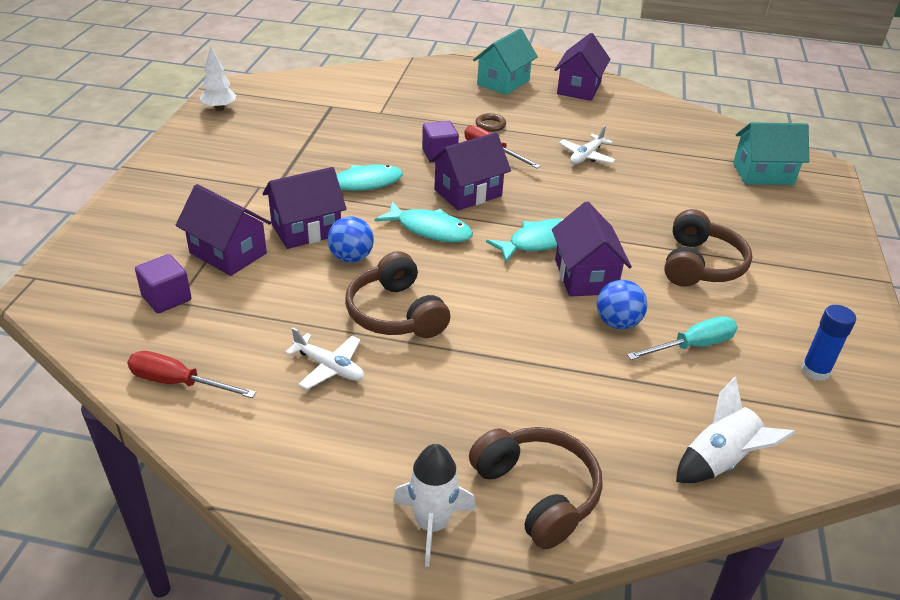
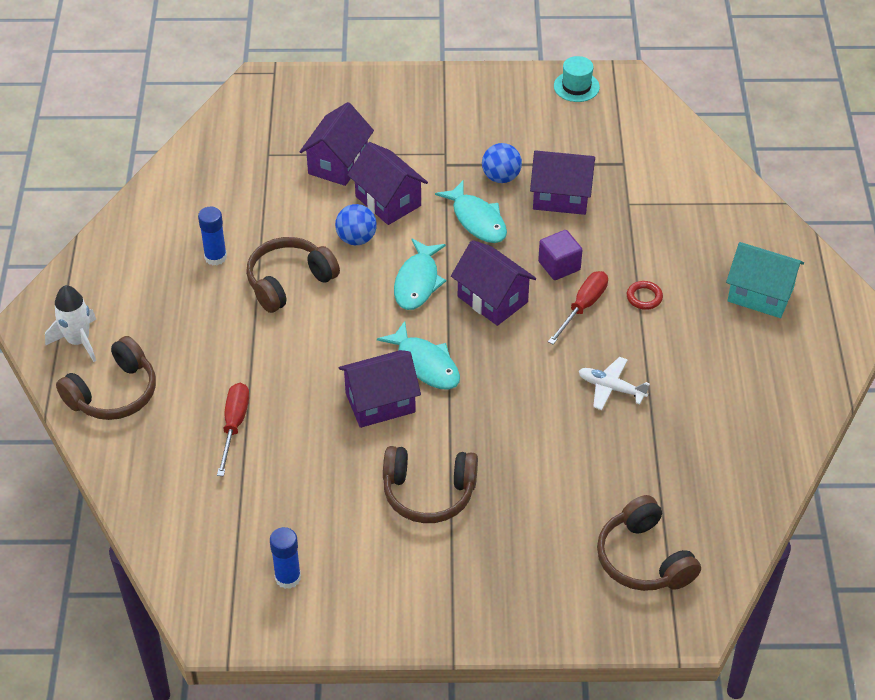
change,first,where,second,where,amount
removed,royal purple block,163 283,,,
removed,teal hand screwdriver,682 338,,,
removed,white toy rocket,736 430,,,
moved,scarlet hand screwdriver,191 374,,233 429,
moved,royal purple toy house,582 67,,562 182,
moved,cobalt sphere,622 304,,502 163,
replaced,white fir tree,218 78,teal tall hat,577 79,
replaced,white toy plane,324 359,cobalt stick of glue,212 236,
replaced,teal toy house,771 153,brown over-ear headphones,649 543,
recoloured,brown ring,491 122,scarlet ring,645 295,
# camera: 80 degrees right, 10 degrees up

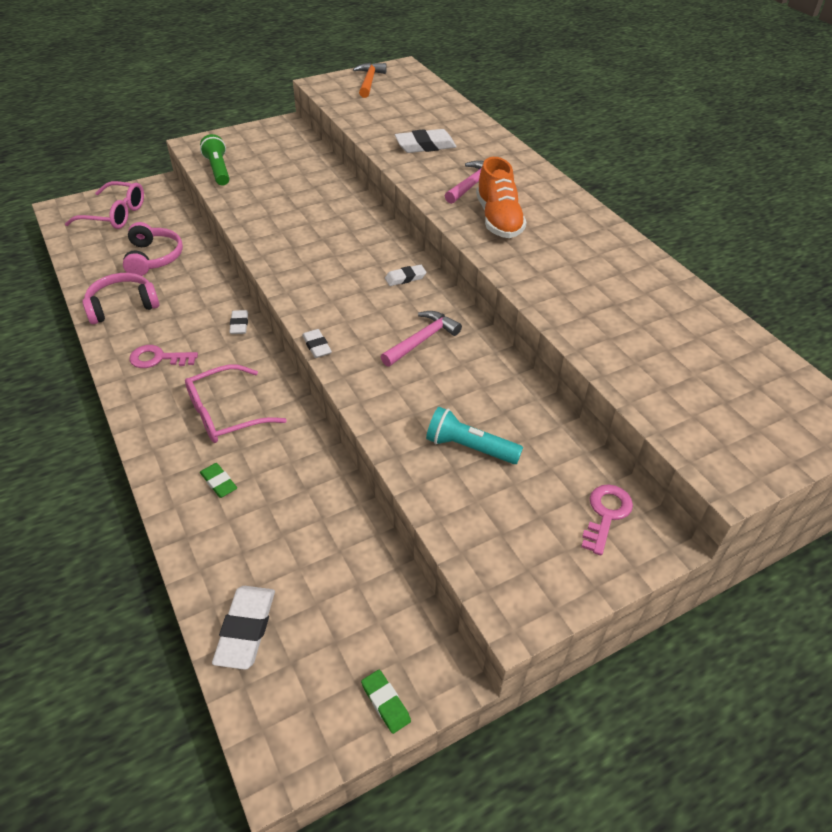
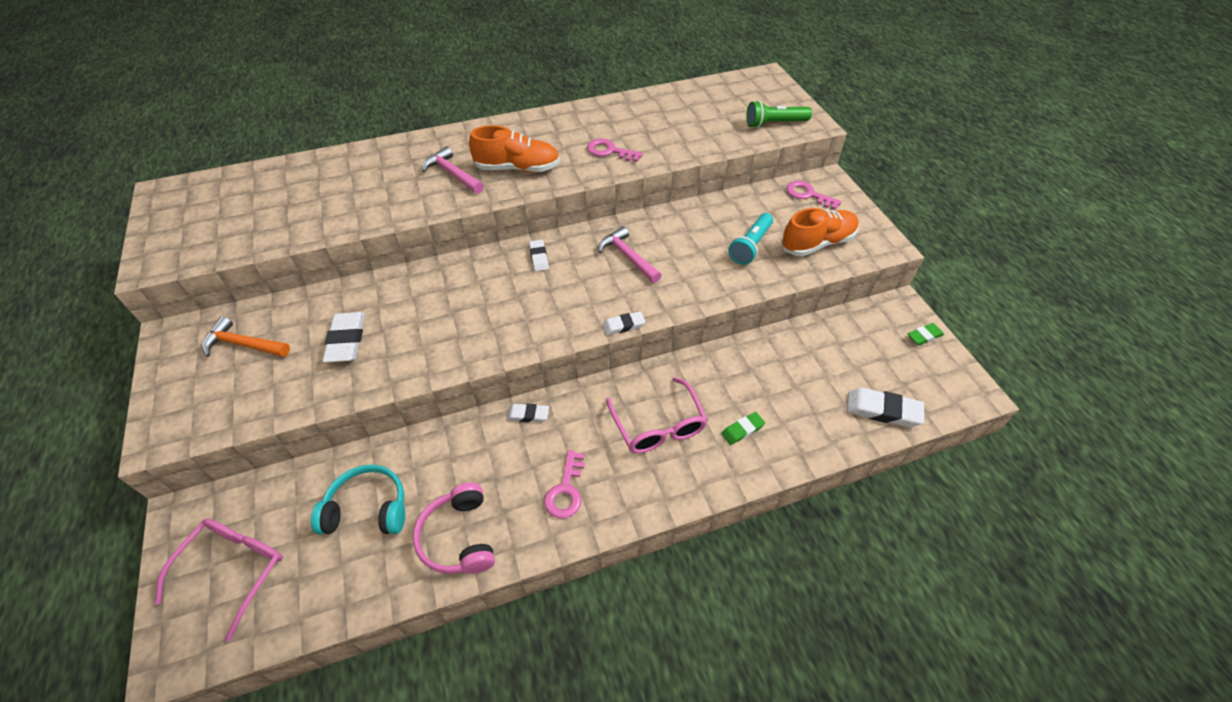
change,first,where,second,where,amount
added,,,rose-pink door key,615 150,
added,,,orange lace-up shoe,820 232,
moved,emerald torch,214 160,,779 114,
moved,orange hammer,370 80,,246 337,
moved,white eraser,425 141,,343 337,
recoloured,rose-pink over-ear headphones,153 249,teal over-ear headphones,358 499,
# camera: 80 degrees left, 5 degrees up

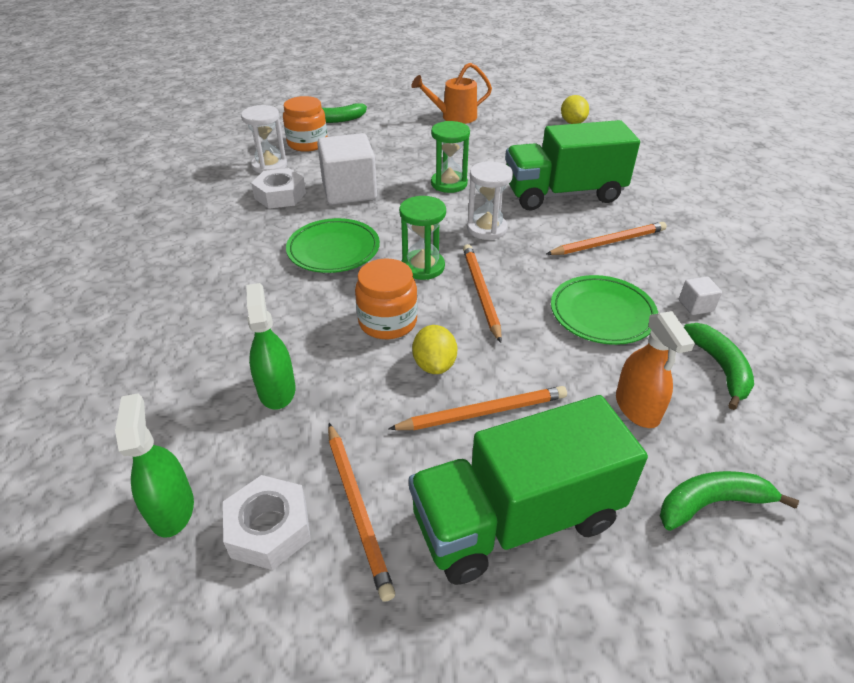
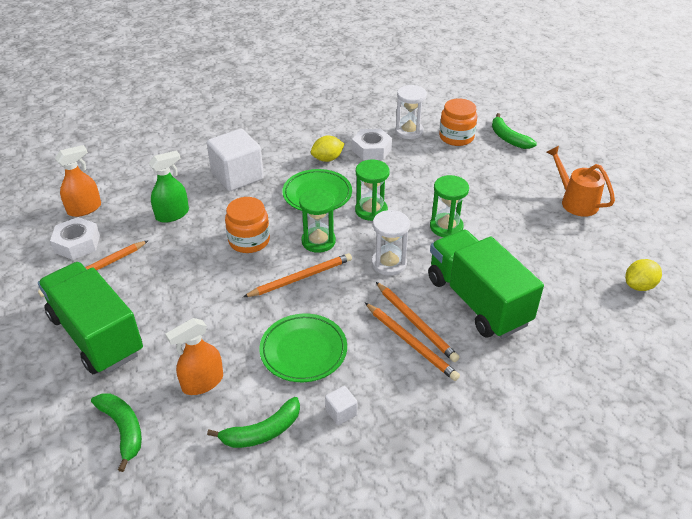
change,first,where,second,where,amount
added,,,emerald sand timer,372 190,
moved,white block,347 169,,235 160,
moved,orange lead pencil,477 408,,418 322,
moved,yellow lemon,434 349,,327 149,
recoloured,emerald sprayer,154 466,orange sprayer,78 181,
# camera: 70 degrees right, 0 degrees up

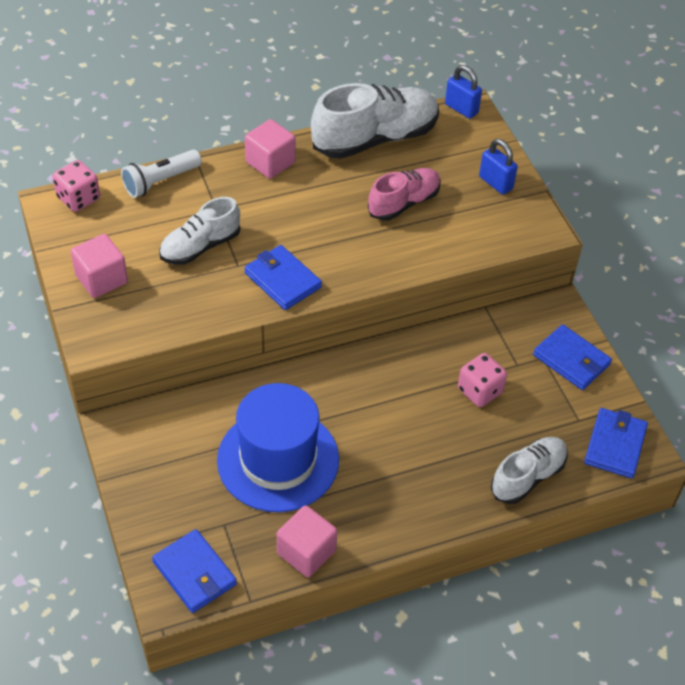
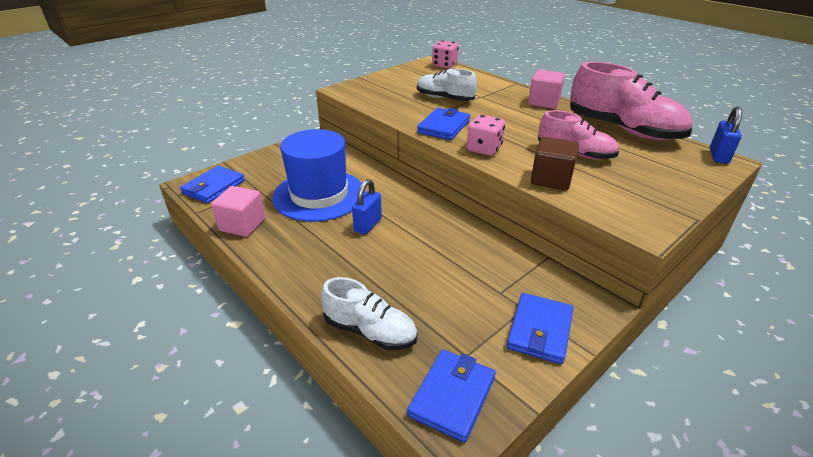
change,first,where,second,where,amount
removed,rose-pink block,99 266,,,
removed,white torch,161 174,,,
added,,,brown block,555 163,
moved,rose-pink game die,482 380,,486 135,
moved,cobalt small lock,498 167,,367 207,
recoloured,white lace-up shoe,375 121,rose-pink lace-up shoe,631 101,
turned,cobalt card wallet,616 443,,451 396,60 degrees counterclockwise
# camera: 70 degrees right, 15 degrees down

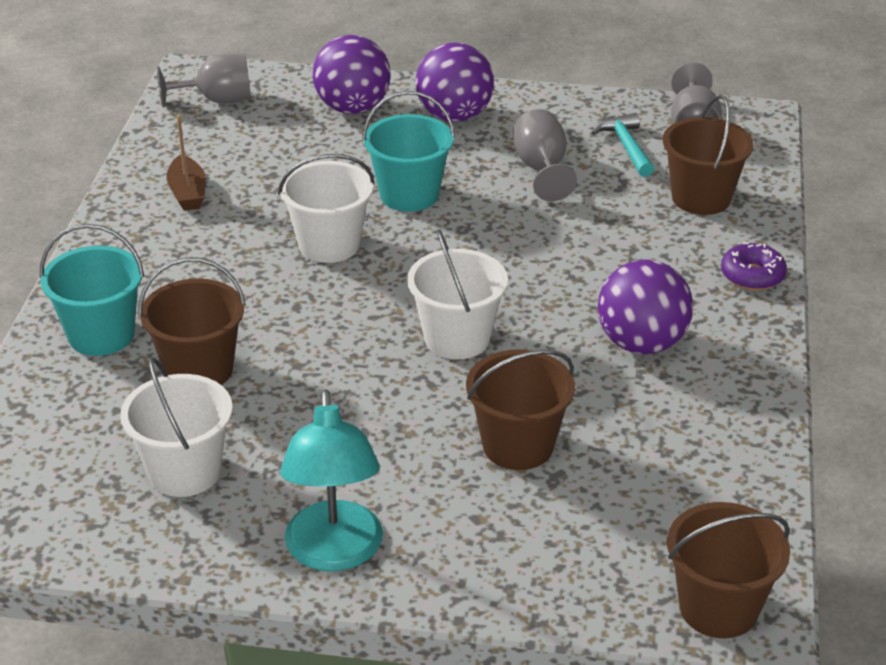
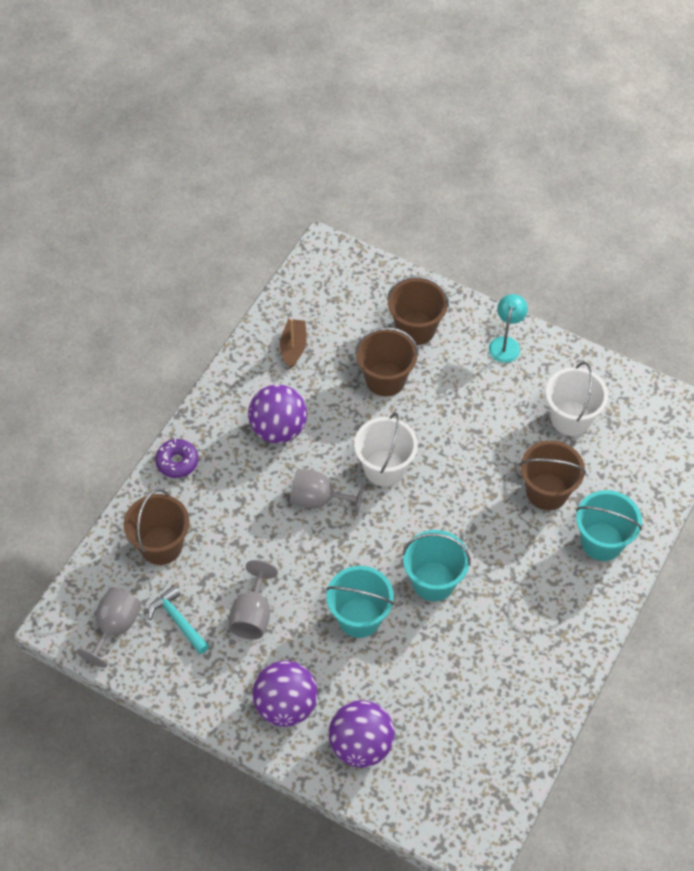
change,first,where,second,where,amount
moved,grey chalice,204 80,,327 492,
moved,brown sailboat,186 163,,293 344,
moved,brown bucket,728 570,,418 310,
recoloured,white bucket,326 208,teal bucket,436 565,
turned,teal hammer,622 145,,178 619,135 degrees clockwise
resized,teal reading lamp,331 480,,508 328,x0.61
# camera: 160 degrees left, 20 degrees up

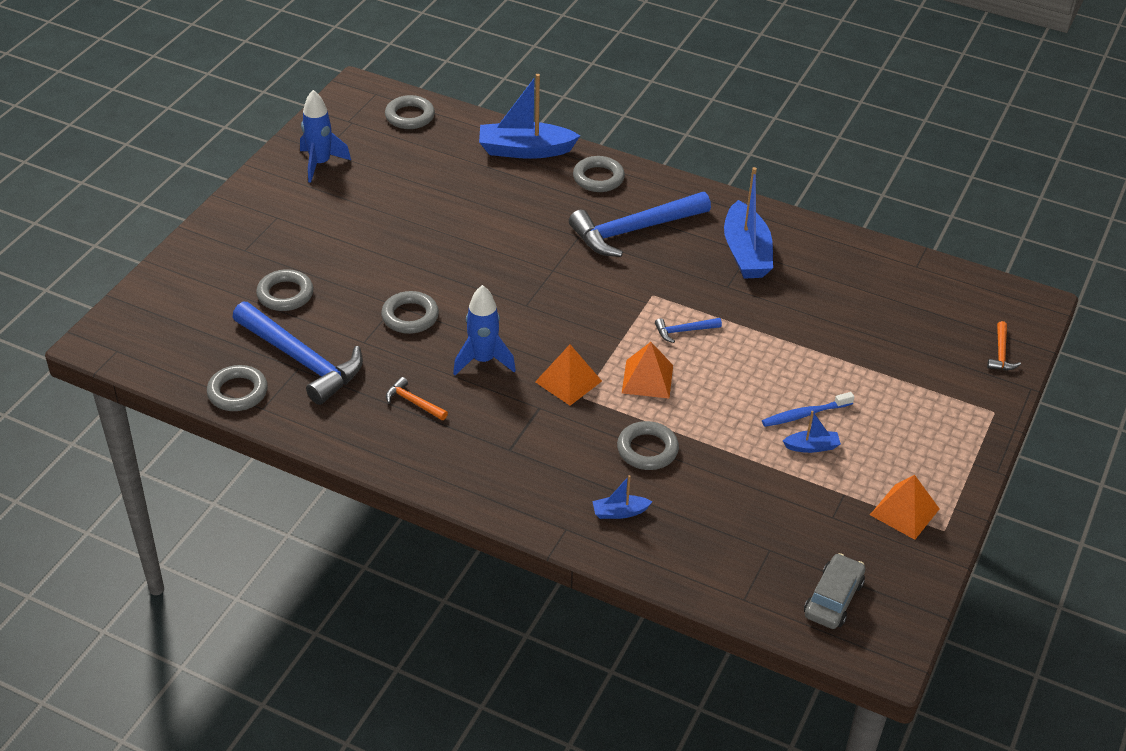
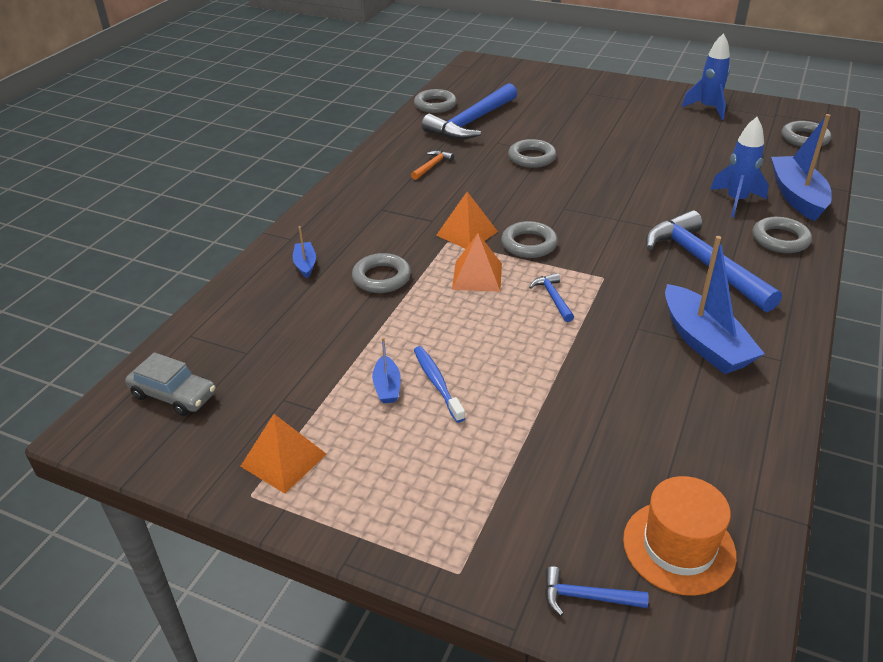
change,first,where,second,where,amount
added,,,orange tall hat,680 536,
moved,grey ring,285 290,,529 239,
moved,cobalt toy rocket,484 330,,739 167,
recoloured,orange hammer,1004 345,cobalt hammer,597 591,
turned,cobalt sailboat,748 223,,715 305,105 degrees counterclockwise
# camera: 90 degrees right, 5 degrees down

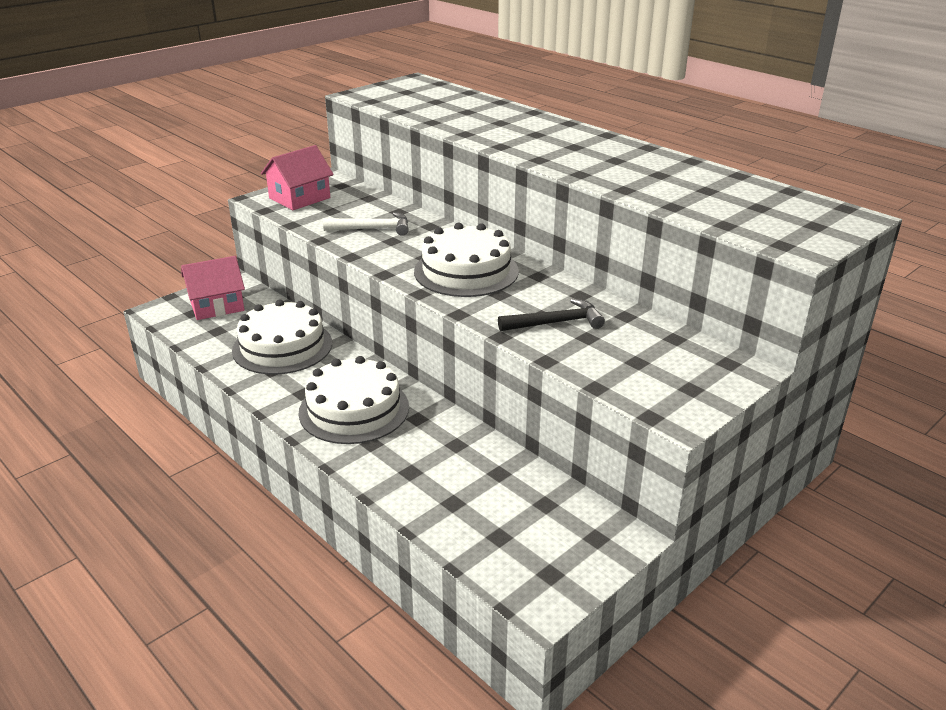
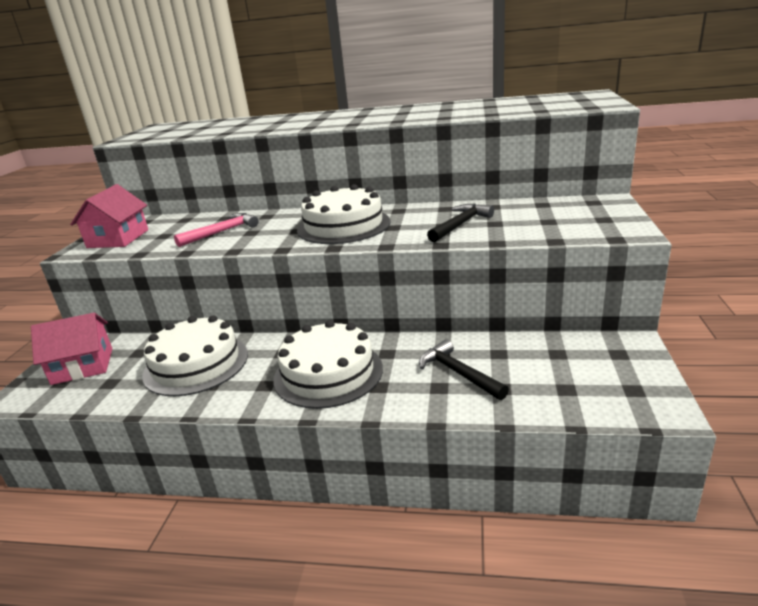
change,first,where,second,where,amount
added,,,jet-black hammer,464 369,
recoloured,white hammer,366 224,rose-pink hammer,216 230,
turned,rose-pink toy house,213 288,,71 349,45 degrees clockwise
# camera: 35 degrees left, 5 degrees down

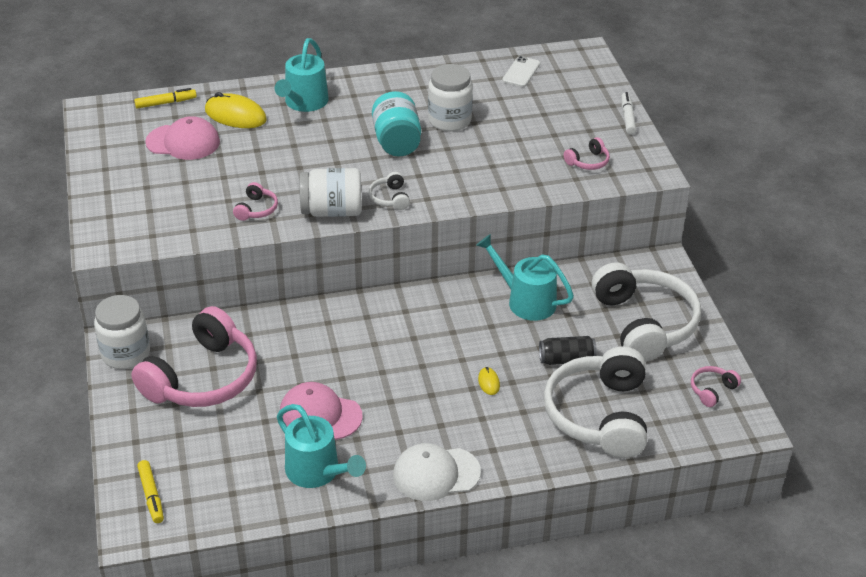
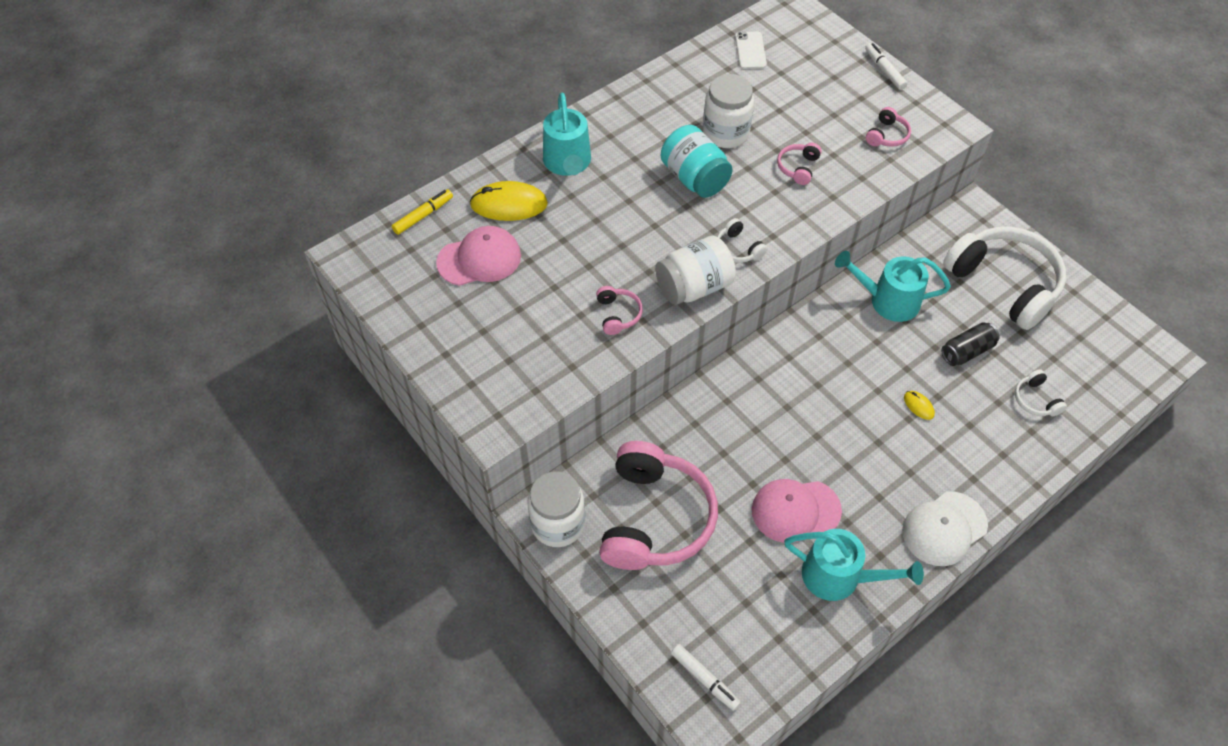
change,first,where,second,where,amount
moved,rose-pink over-ear headphones,716 386,,799 164,
recoloured,yellow marker,150 491,white marker,706 677,
resized,white over-ear headphones,595 402,,1041 392,x0.41
# camera: 25 degrees left, 15 degrees up

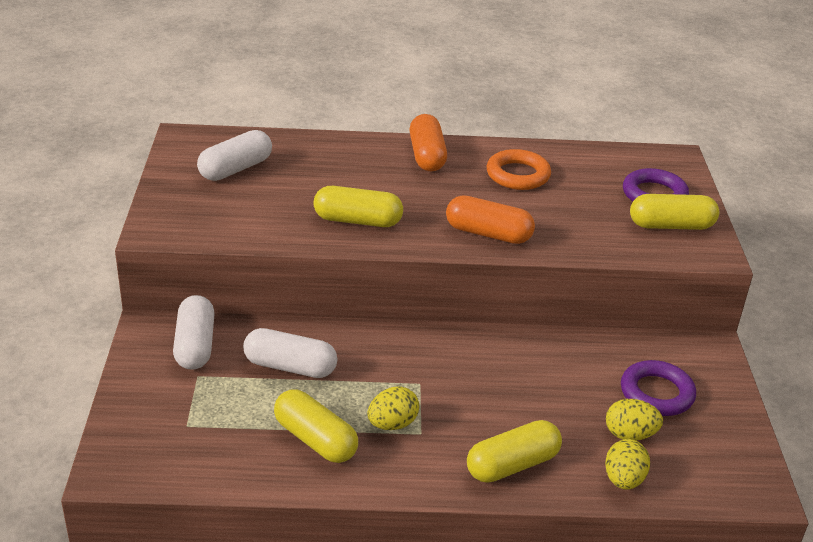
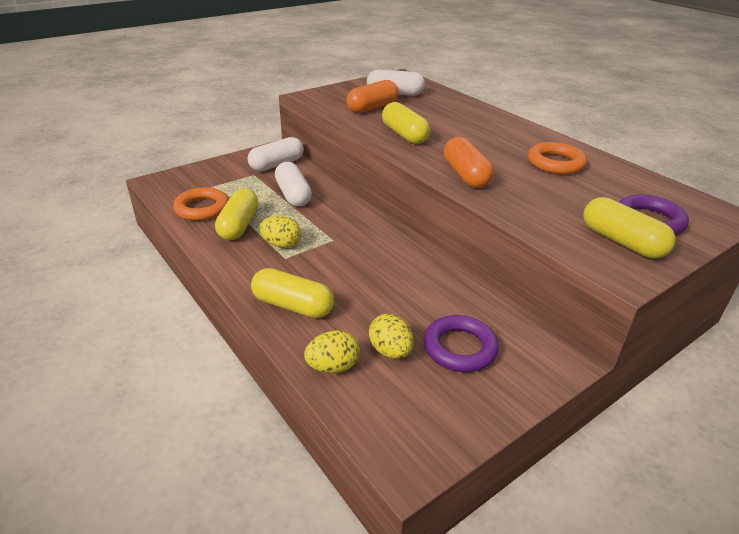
change,first,where,second,where,amount
added,,,orange ring,201 204,
moved,orange pill,428 143,,372 96,
# camera: 55 degrees right, 0 degrees up

